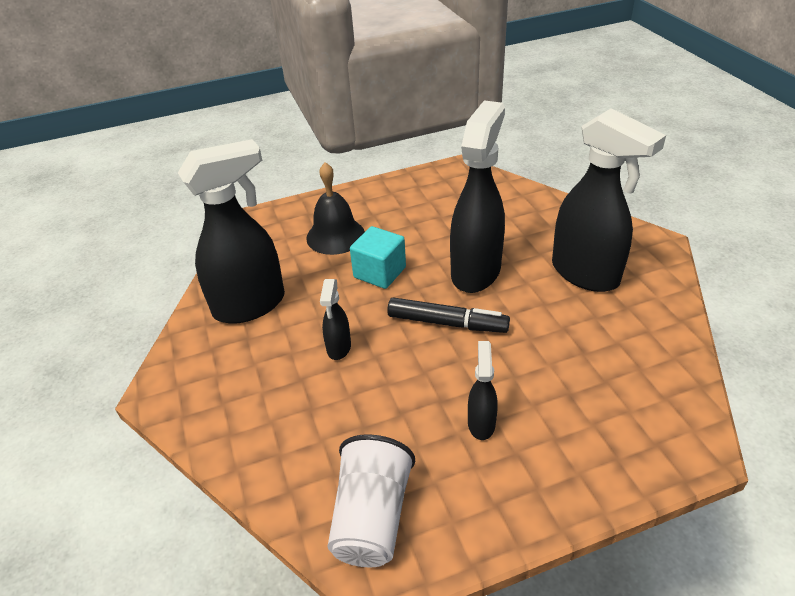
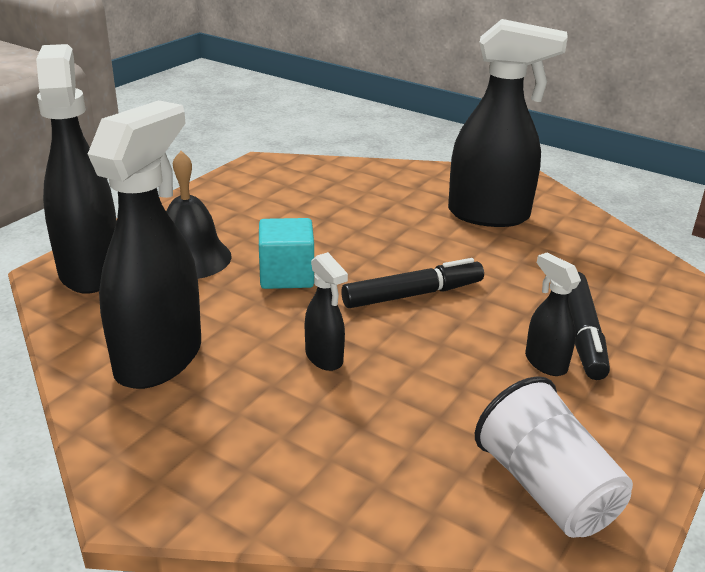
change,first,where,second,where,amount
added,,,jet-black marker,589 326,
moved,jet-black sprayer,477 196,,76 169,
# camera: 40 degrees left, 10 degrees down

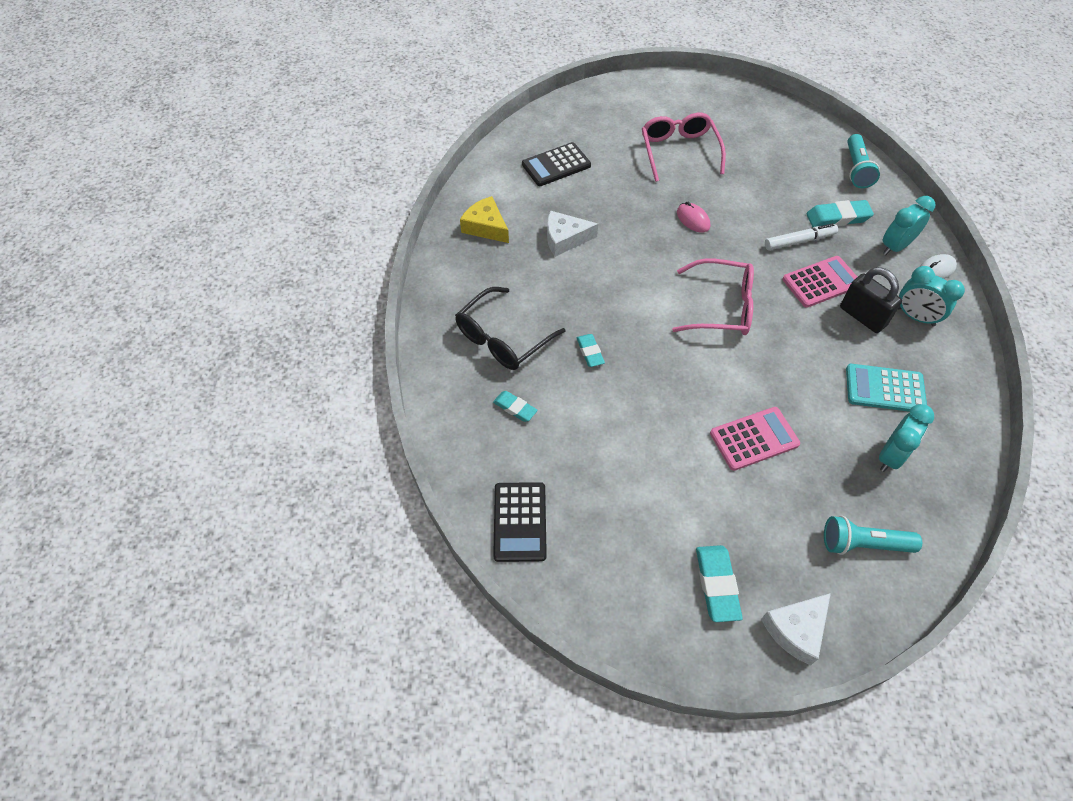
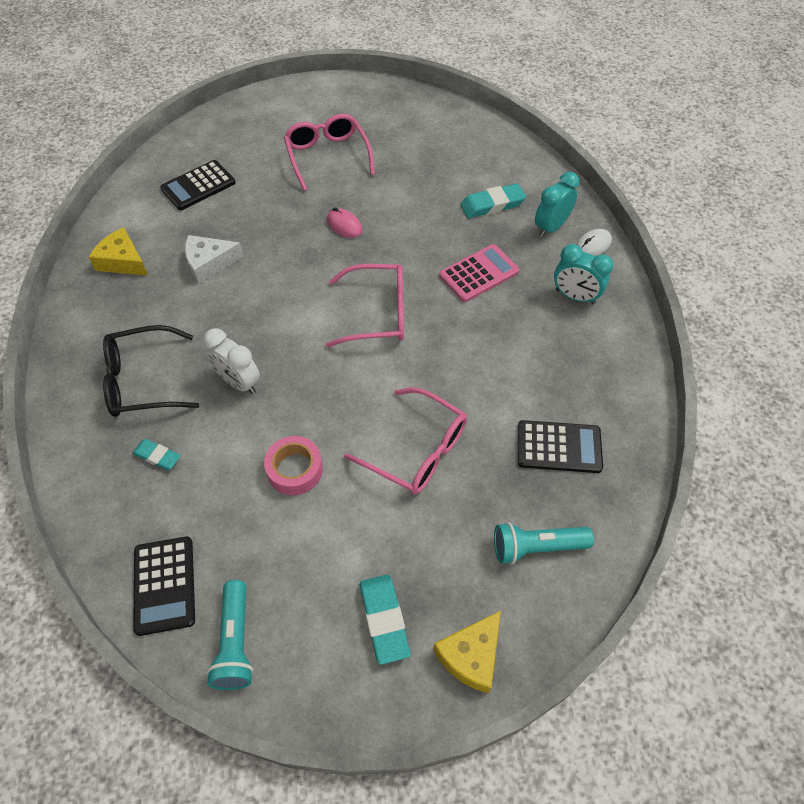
change,first,where,second,where,amount
removed,white marker,801 236,,,
removed,jet-black small lock,871 300,,,
removed,teal pocket calculator,886 388,,,
added,,,rose-pink tape,293 465,
moved,teal torch,863 161,,230 635,
replaced,teal eraser,591 350,white bedside clock,232 361,
replaced,rose-pink pocket calculator,755 439,rose-pink spectacles,405 441,
replaced,teal bedside clock,906 438,jet-black pocket calculator,560 446,
recoloured,white cheese wedge,796 629,yellow cheese wedge,467 651,
turned,jet-black spectacles,510 328,,151 371,45 degrees clockwise
# camera: 10 degrees left, 0 degrees up

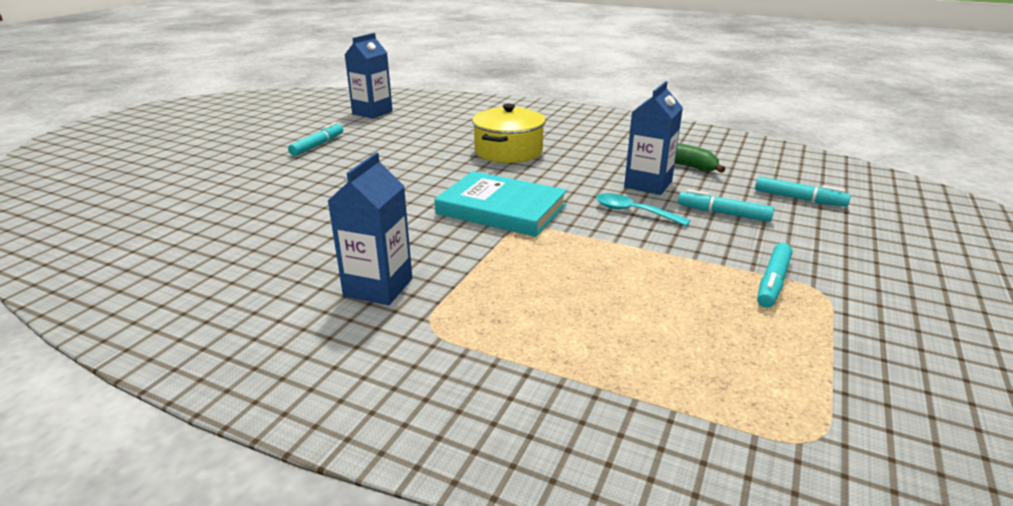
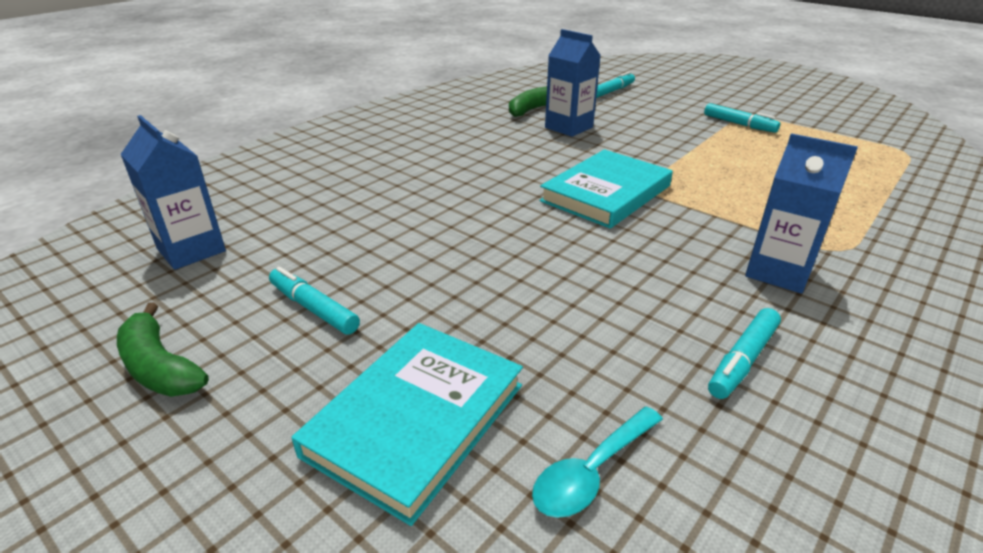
change,first,where,second,where,amount
removed,yellow cooking pot,509 133,,,
added,,,emerald banana,163 349,
added,,,teal hardcover,407 424,
moved,teal tablespoon,643 209,,597 462,
moved,teal marker,726 205,,744 353,
# camera: 75 degrees left, 5 degrees up

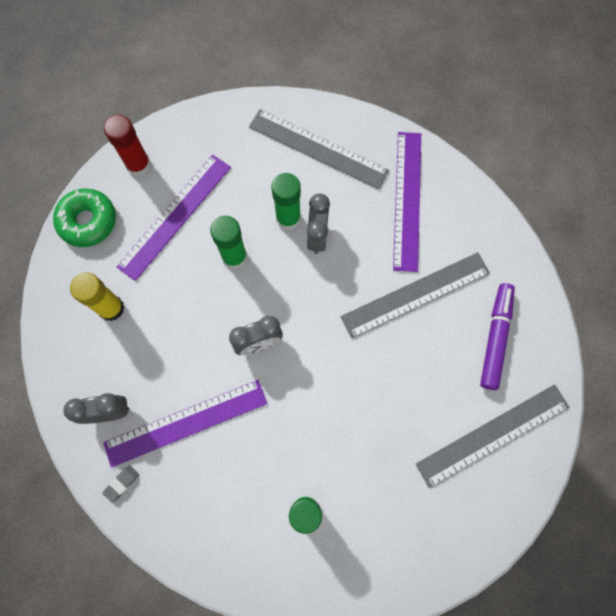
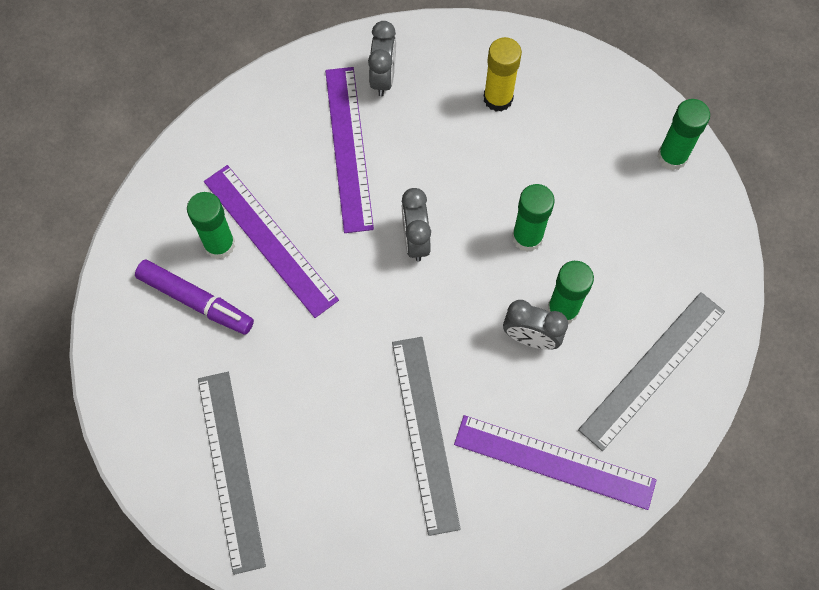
change,first,where,second,where,amount
removed,emerald donut,84 217,,,
removed,grey eraser,120 484,,,
moved,royal purple ruler,174 218,,271 241,
moved,royal purple marker,497 336,,194 297,
recoloured,scarlet stick of glue,127 145,emerald stick of glue,683 134,
# camera: 105 degrees right, 5 degrees down

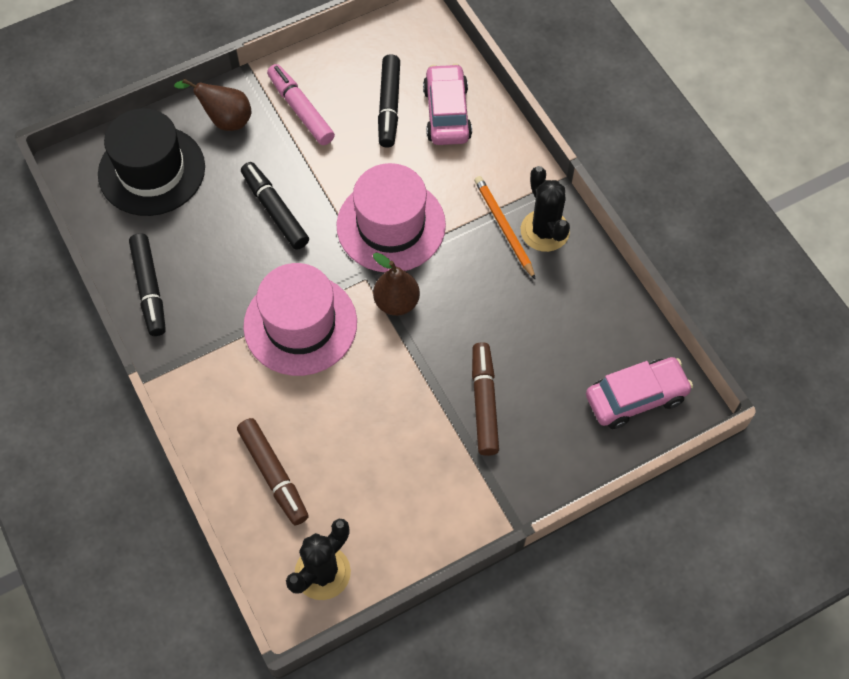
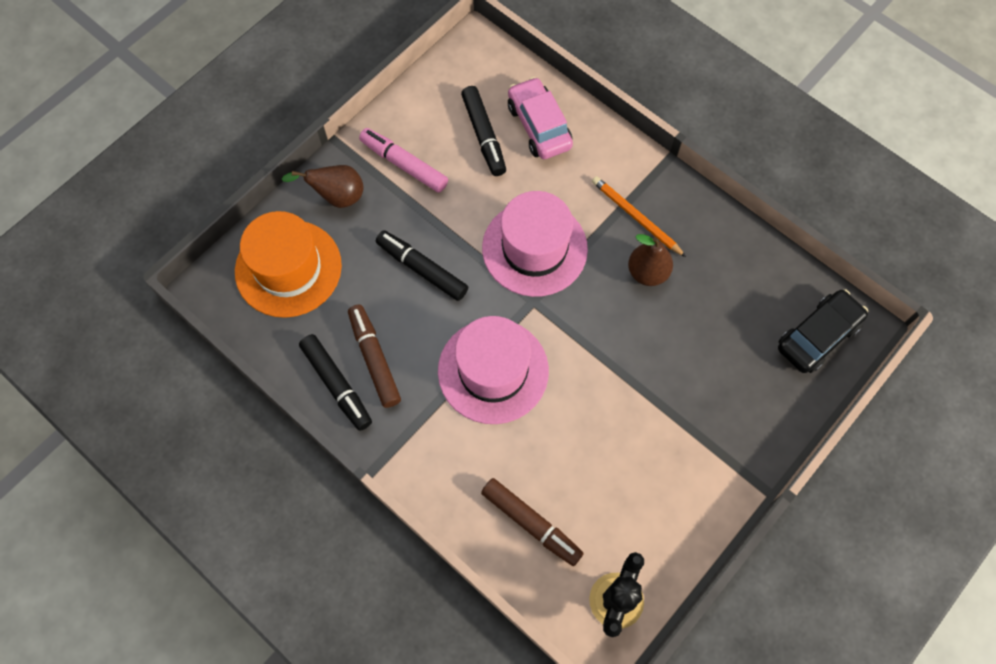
change,first,where,second,where,amount
removed,jet-black saguaro cactus,545 209,,,
moved,brown pear fruit,396 284,,650 260,
moved,brown marker,485 399,,374 356,
recoloured,jet-black tall hat,151 162,orange tall hat,288 264,
recoloured,rose-pink toy car,639 393,jet-black toy car,823 331,
# camera: 20 degrees left, 5 degrees up

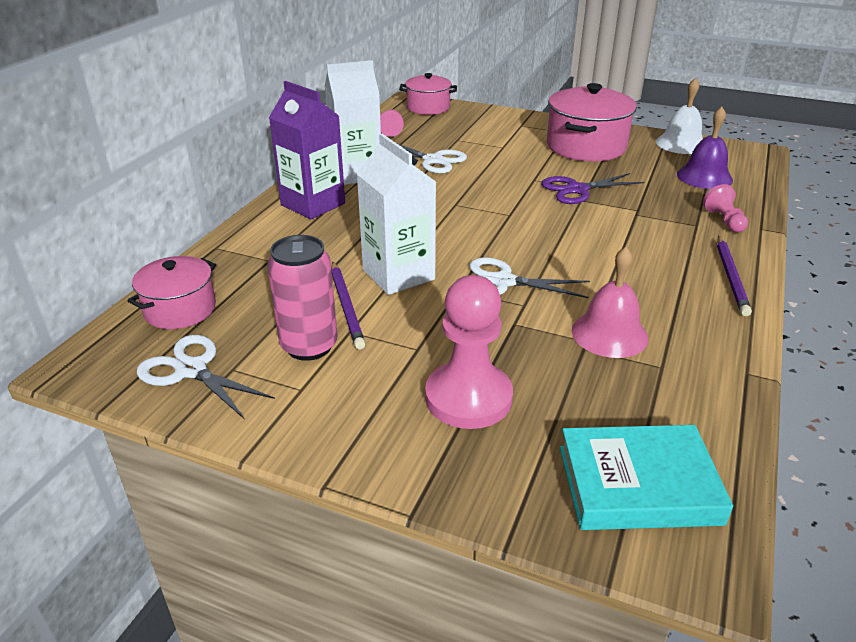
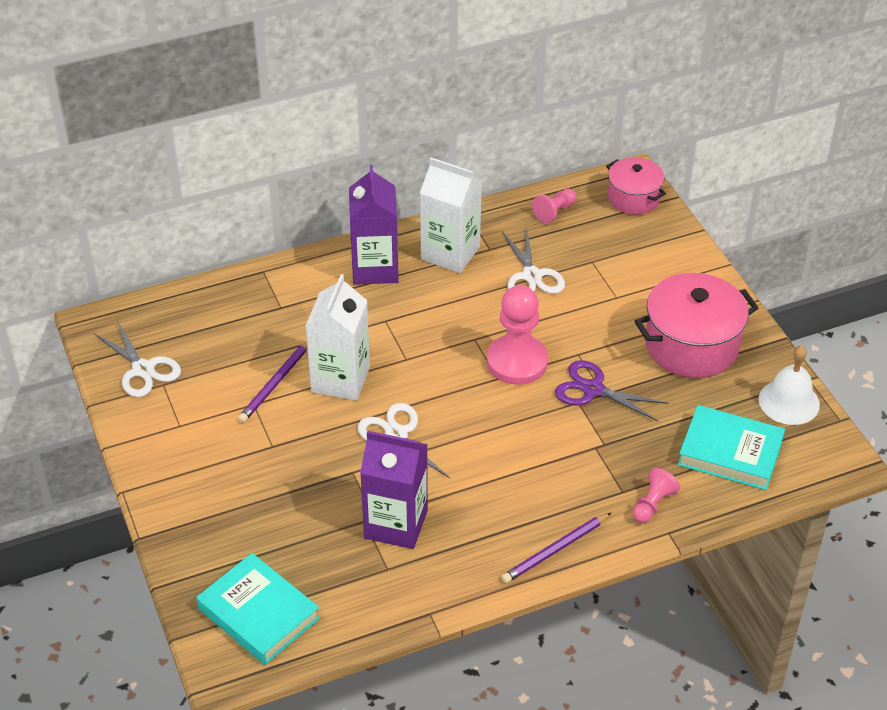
change,first,where,second,where,amount
removed,rose-pink cooking pot,172 292,,,
removed,rose-pink soda can,302 298,,,
moved,rose-pink chess pawn,469 352,,517 335,
replaced,rose-pink bell,610 302,royal purple juice carton,394 490,
replaced,royal purple bell,705 148,teal hardcover,731 447,
turned,white scissors,206 377,,137 359,150 degrees clockwise
# camera: 45 degrees right, 10 degrees up

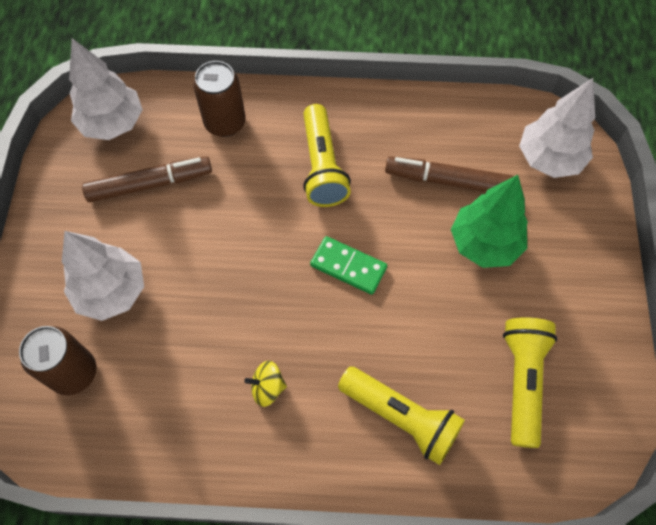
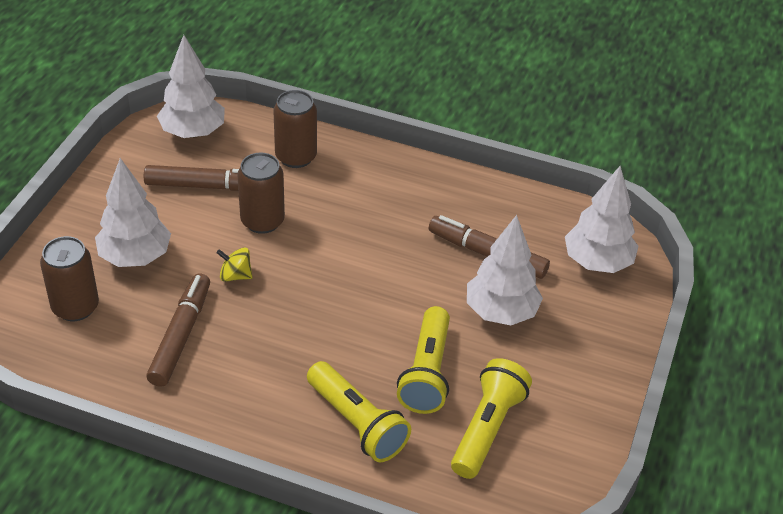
change,first,where,second,where,amount
removed,emerald domino tile,348 265,,,
added,,,brown marker,178 330,
added,,,brown soda can,261 193,
moved,yellow spinning top,265 384,,234 264,
moved,yellow torch,327 155,,423 360,
recoloured,emerald fir tree,489 221,white fir tree,505 270,
# camera: 15 degrees right, 20 degrees down

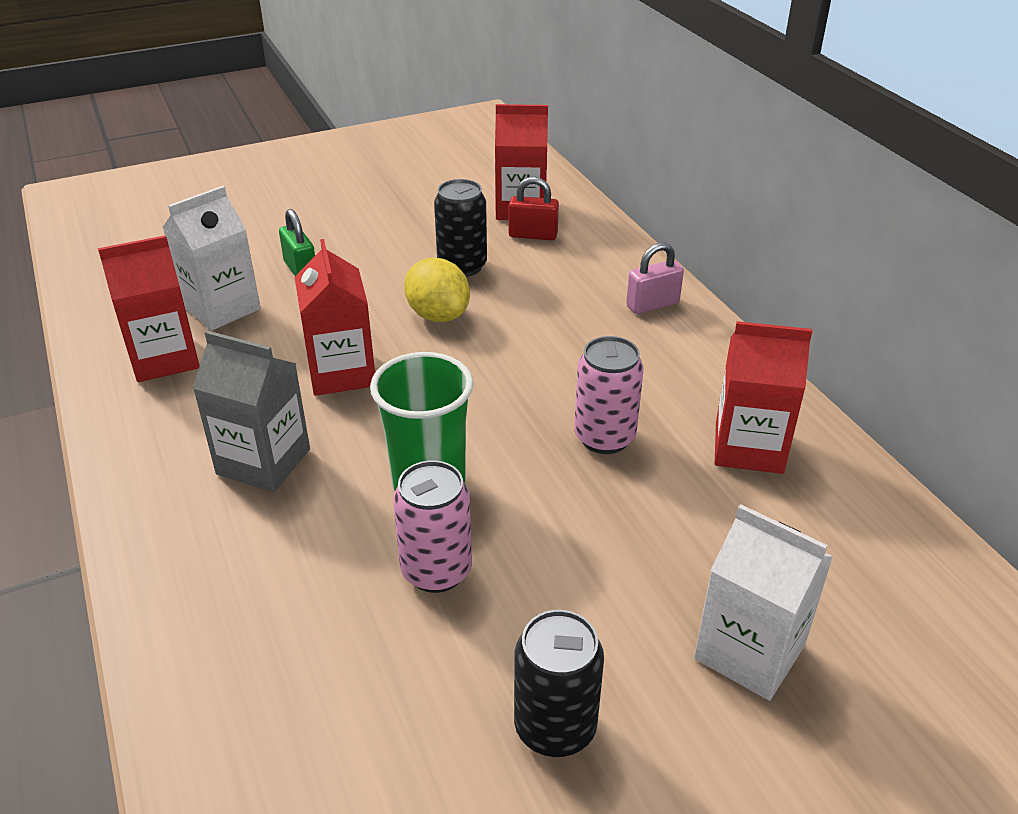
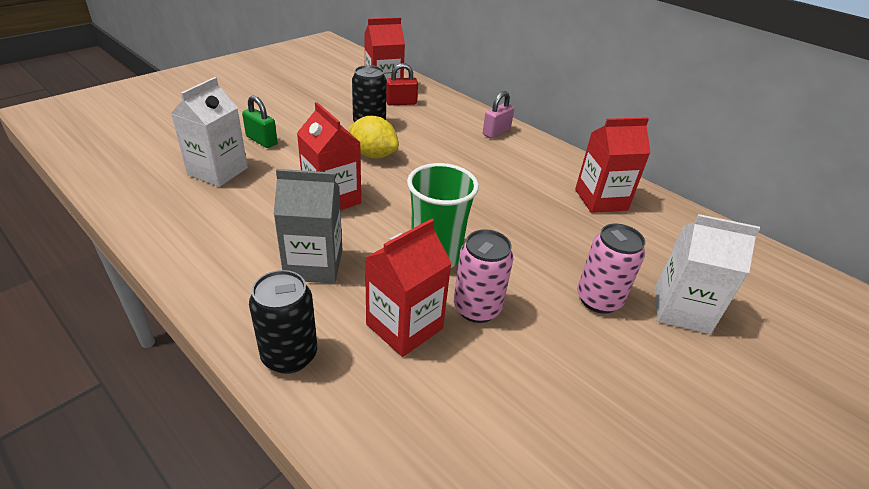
change,first,where,second,where,amount
moved,scarlet juice carton,148 308,,408 288,
moved,jet-black soda can,559 683,,283 322,
moved,rose-pink soda can,609 395,,611 269,
# camera: 25 degrees left, 0 degrees up

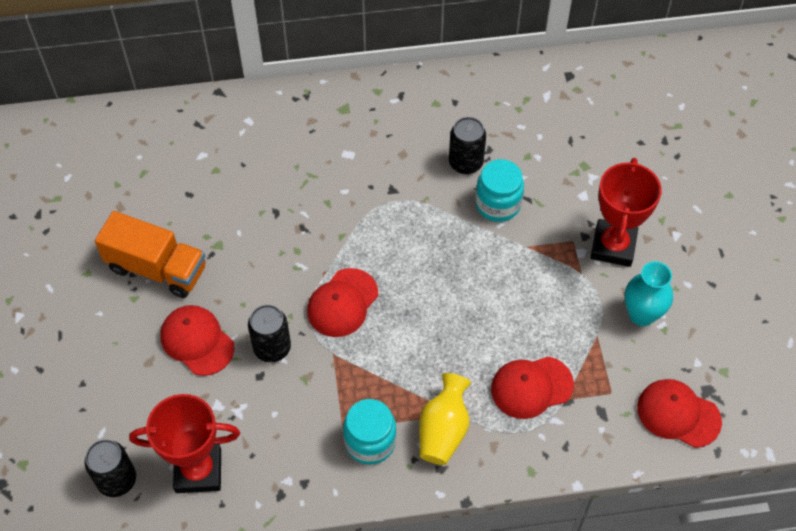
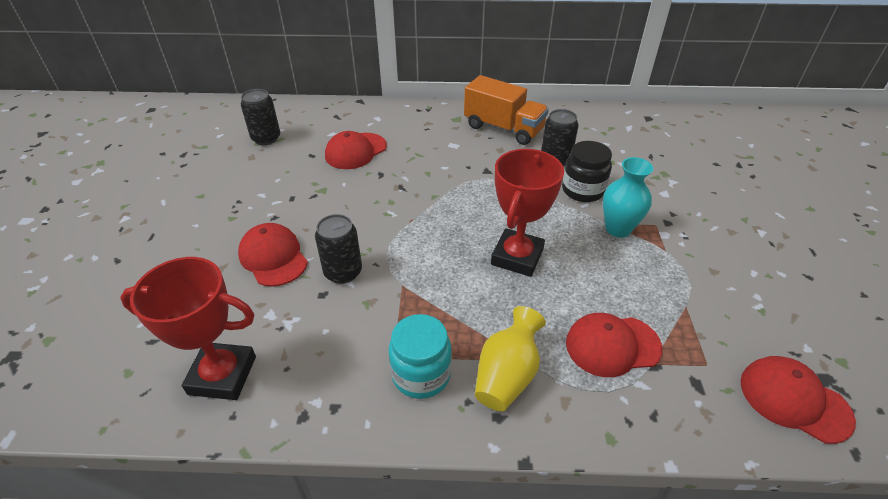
change,first,where,second,where,amount
moved,jet-black soda can,110 468,,260 117,
moved,orange lorry,150 254,,506 110,
moved,scarlet cap,342 302,,356 150,
moved,scarlet award cup,626 212,,527 213,
moved,teal flower vase,649 293,,628 197,
recoloured,teal preserve jar,499 190,jet-black preserve jar,587 171,
# camera: 10 degrees right, 15 degrees down

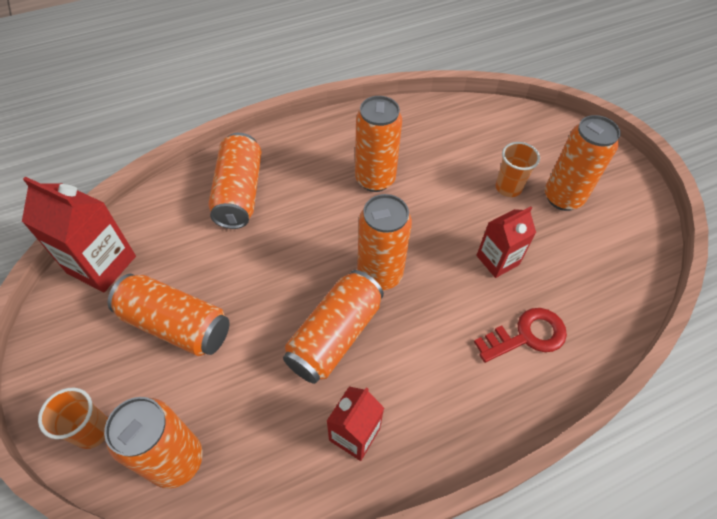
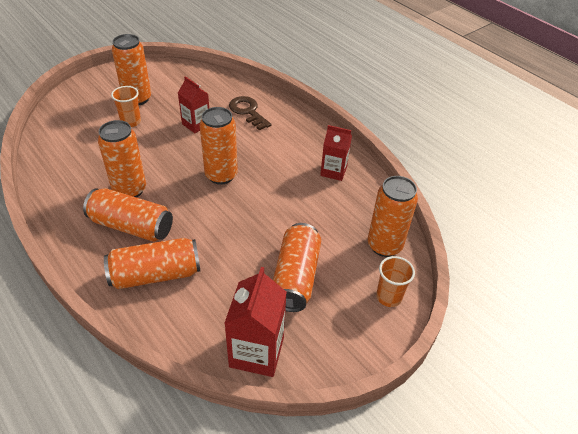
change,first,where,second,where,amount
moved,orange soda can,333 327,,128 215,
recoloured,scarlet door key,520 335,brown door key,250 113,
# camera: 105 degrees left, 10 degrees down

